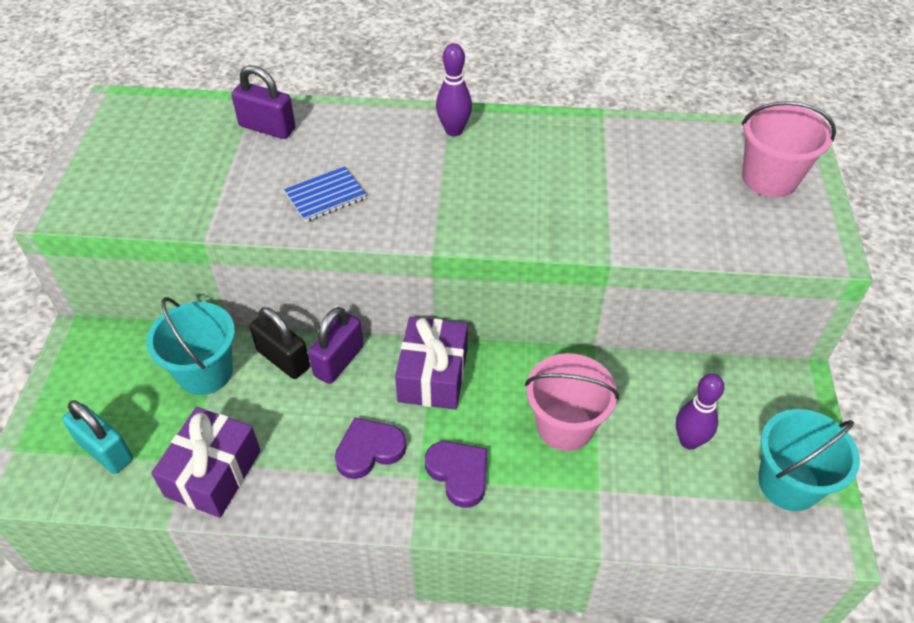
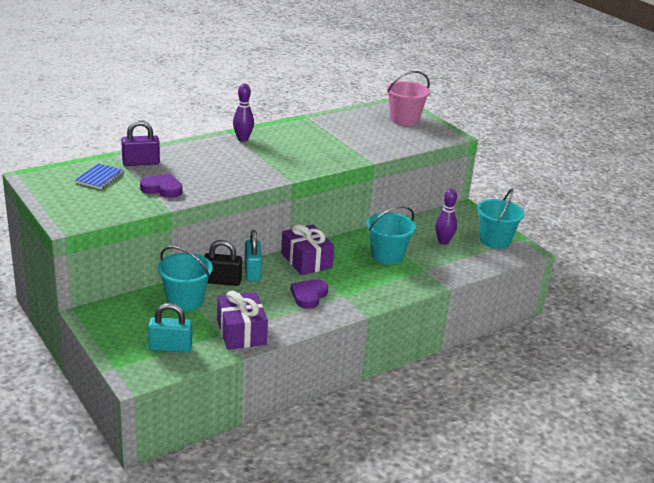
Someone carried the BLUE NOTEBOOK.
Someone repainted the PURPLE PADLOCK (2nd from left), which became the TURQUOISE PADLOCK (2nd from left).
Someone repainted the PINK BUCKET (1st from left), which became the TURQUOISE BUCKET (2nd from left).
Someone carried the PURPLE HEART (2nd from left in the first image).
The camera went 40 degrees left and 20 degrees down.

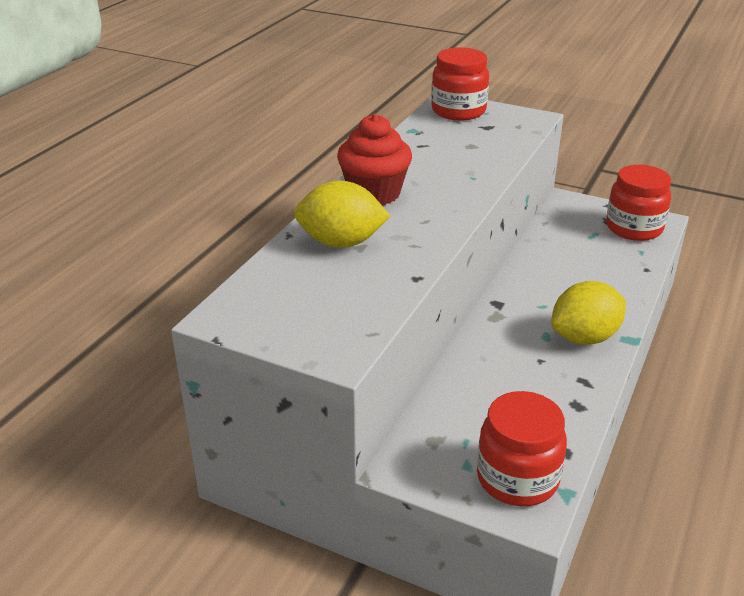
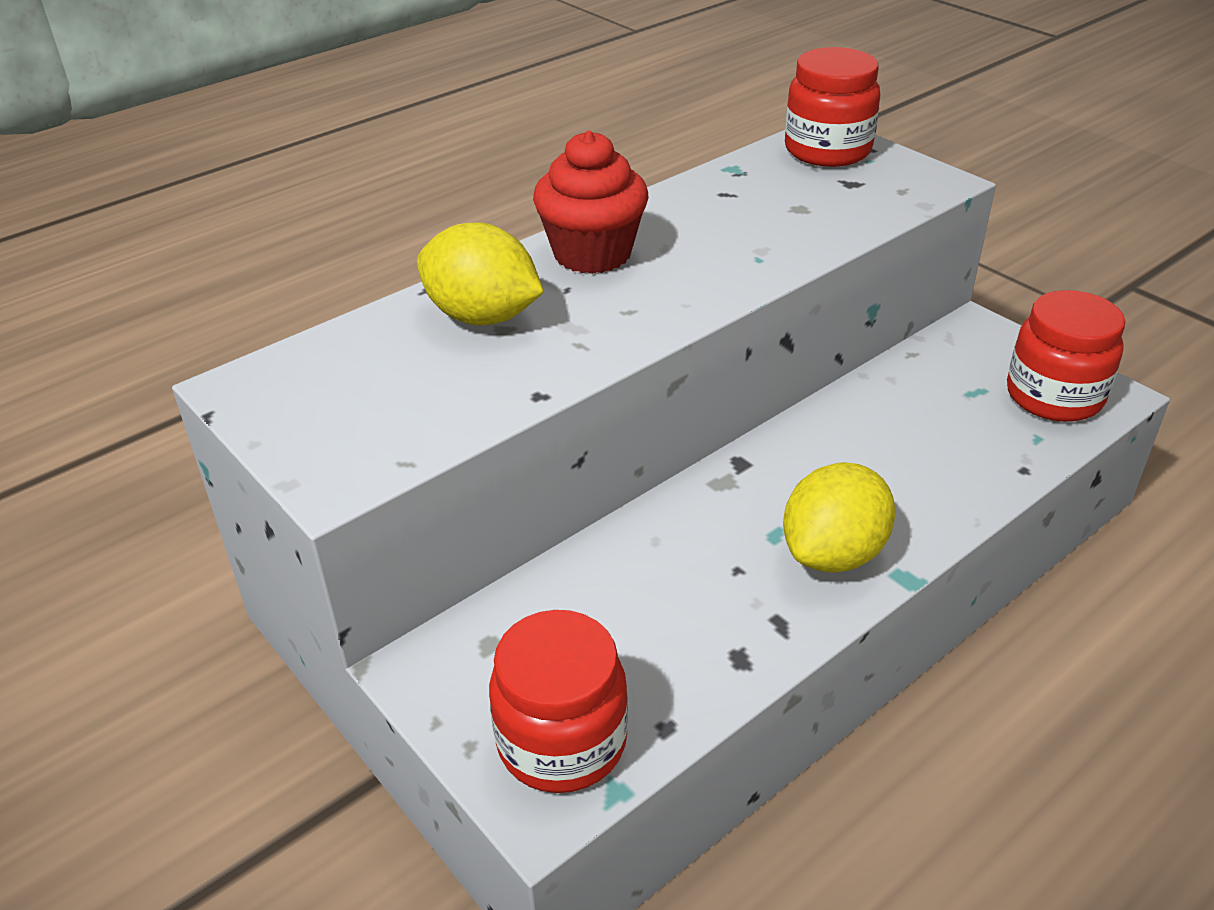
Someone rotated the YELLOW LEMON (2nd from left) by 45 degrees counterclockwise.
The camera went 25 degrees right and 5 degrees up.

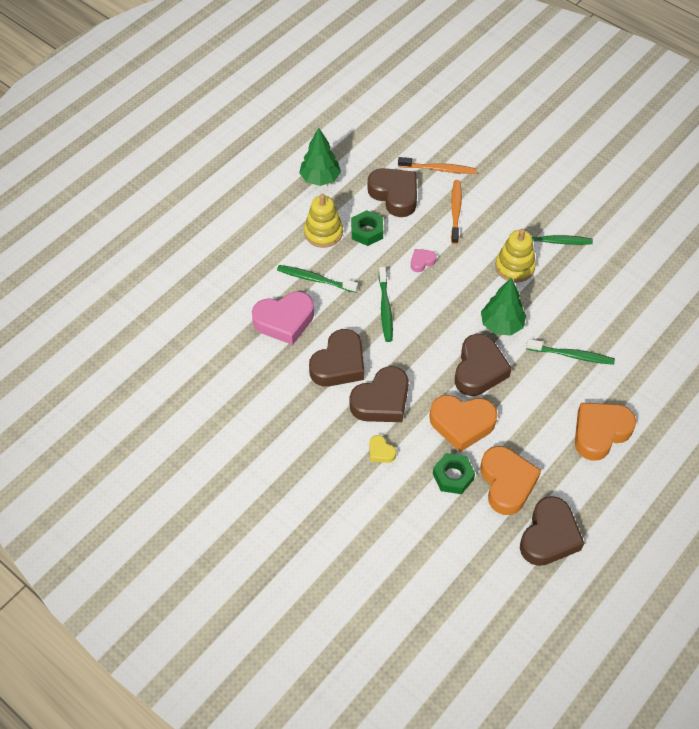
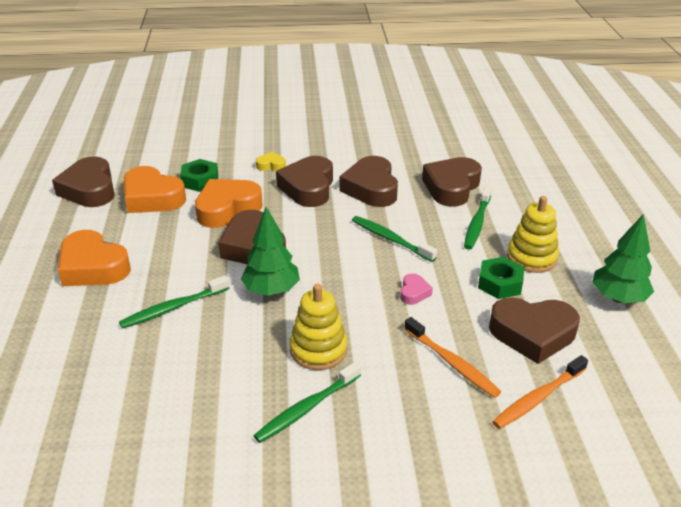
Someone rotated the GREEN TOOTHBRUSH (1st from left in the first image) by 135 degrees clockwise.
Someone repainted the PINK HEART (1st from left), which became the BROWN HEART (5th from left).
Someone rotated the ORANGE HEART (3rd from left in the first image) by 120 degrees clockwise.
The camera went 135 degrees right and 20 degrees down.

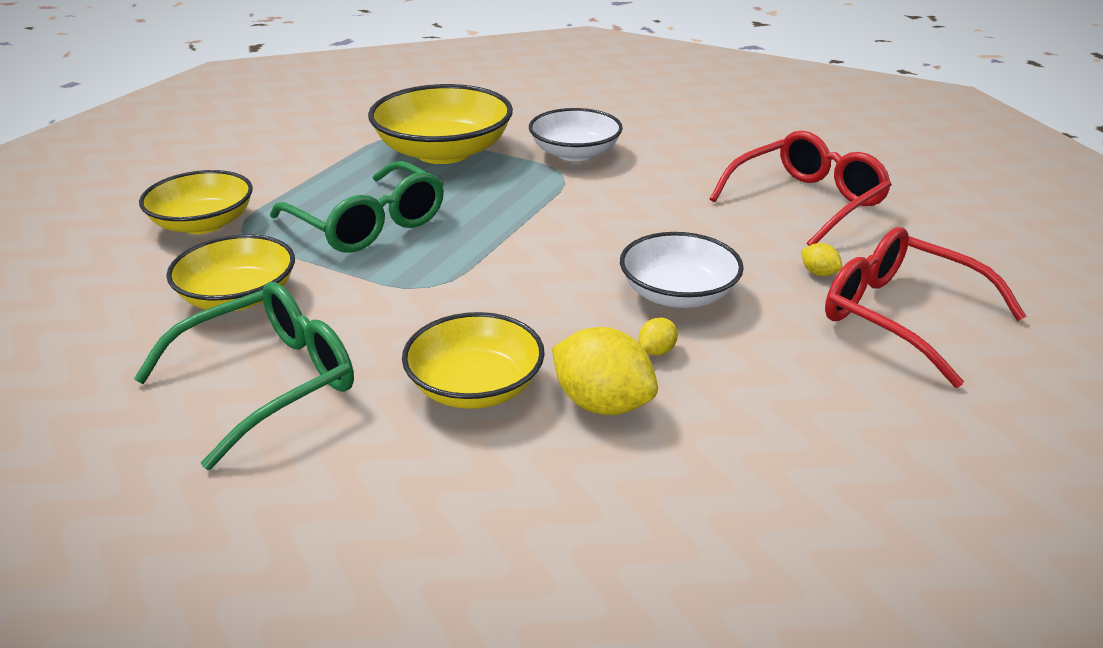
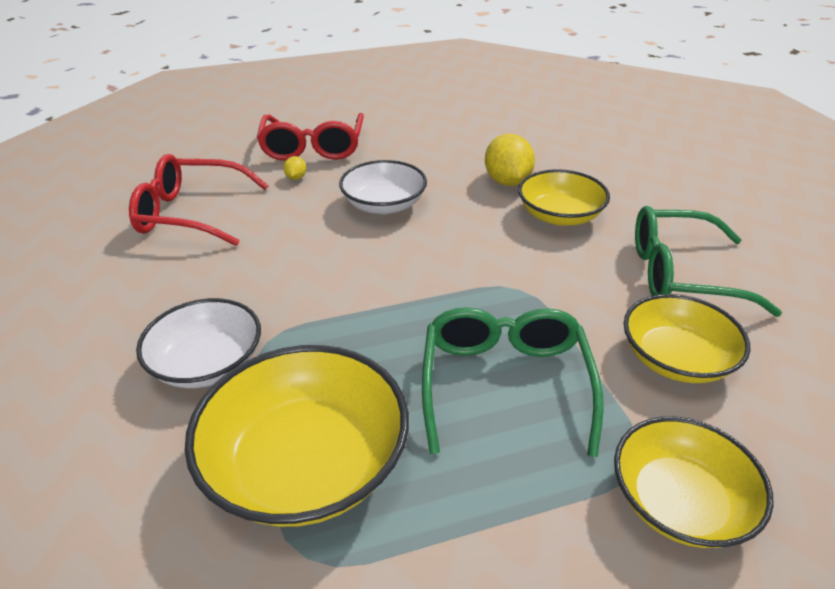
Someone took away the YELLOW LEMON (2nd from left).
The camera went 135 degrees left and 5 degrees up.

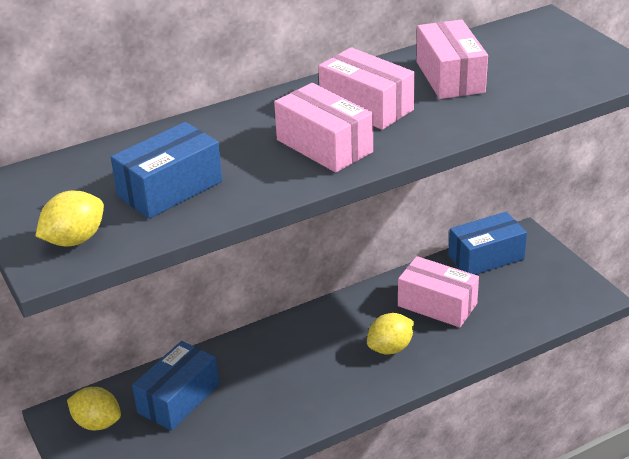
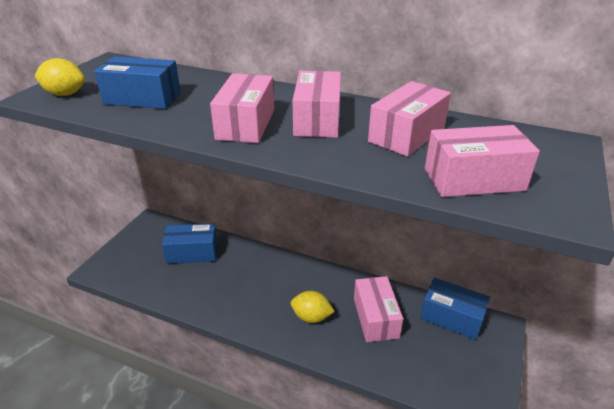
Someone took away the YELLOW LEMON (2nd from left).
Someone put down the PINK BOX (5th from left).
The camera went 50 degrees right and 0 degrees up.

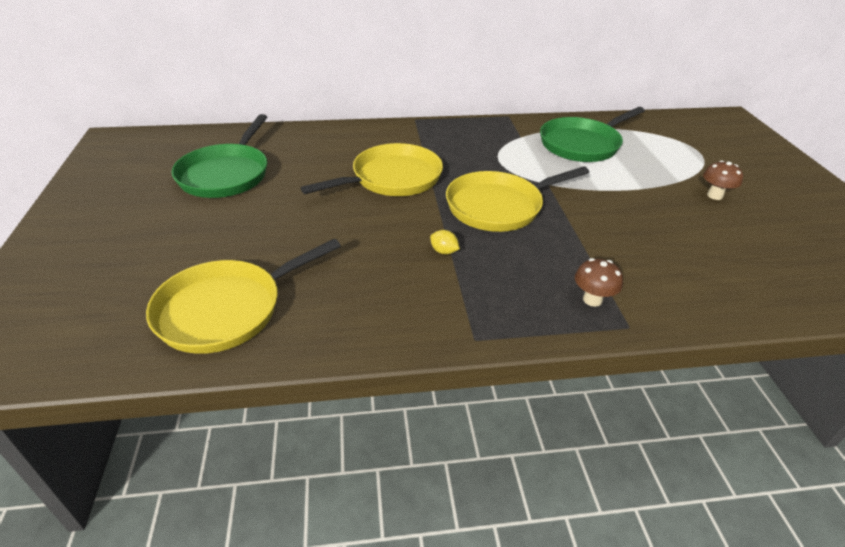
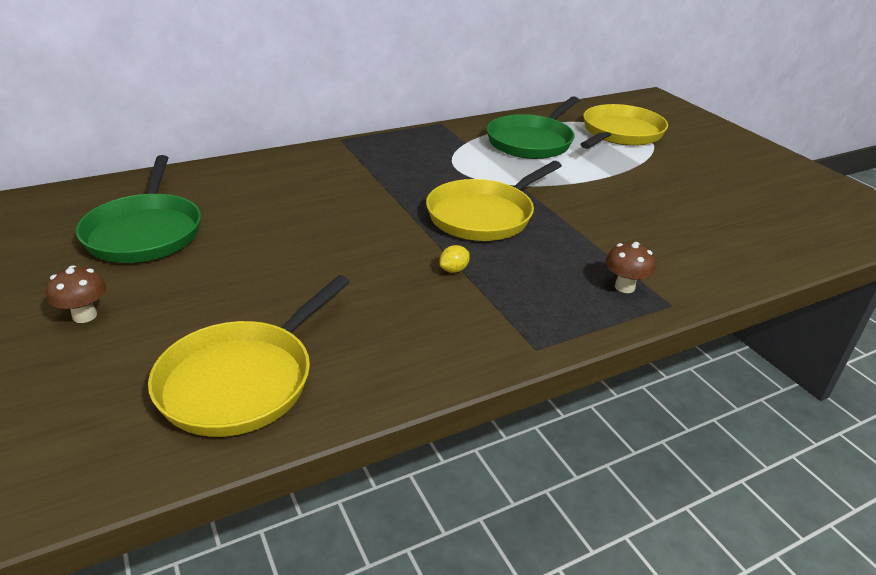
Someone carried the YELLOW PAN (2nd from left in the first image).
Someone carried the BROWN MUSHROOM (2nd from left in the first image).
Someone rotated the YELLOW LEMON by 60 degrees counterclockwise.
The camera went 20 degrees left and 5 degrees down.

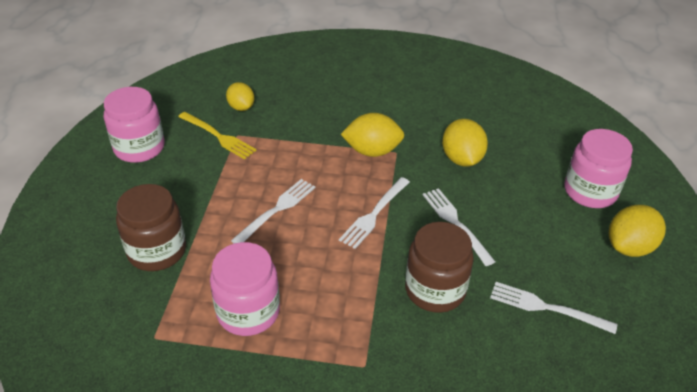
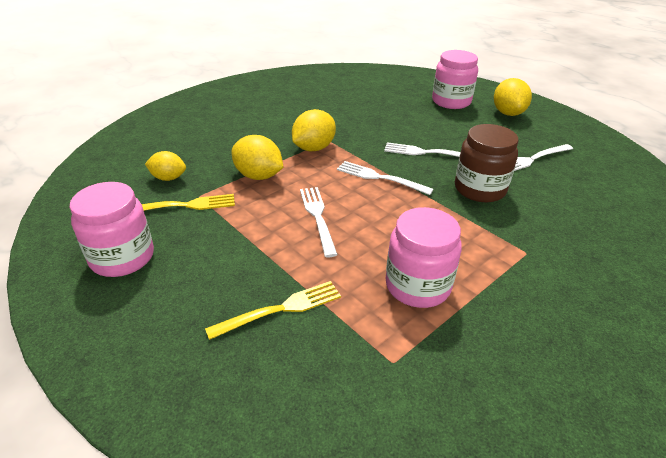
Someone carried the YELLOW LEMON (3rd from left in the first image).
Someone rotated the WHITE FORK (2nd from left) by 135 degrees clockwise.
Someone swapped the BROWN JAR (1st from left) for the YELLOW FORK (2nd from left).
The camera went 50 degrees left and 5 degrees down.

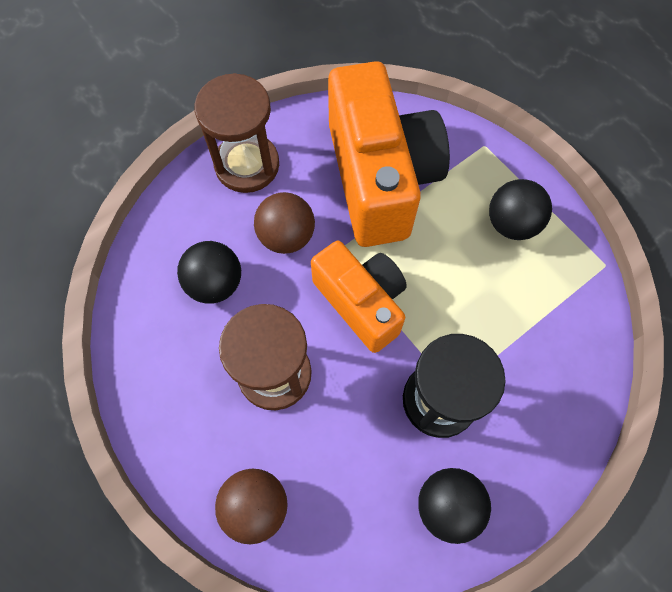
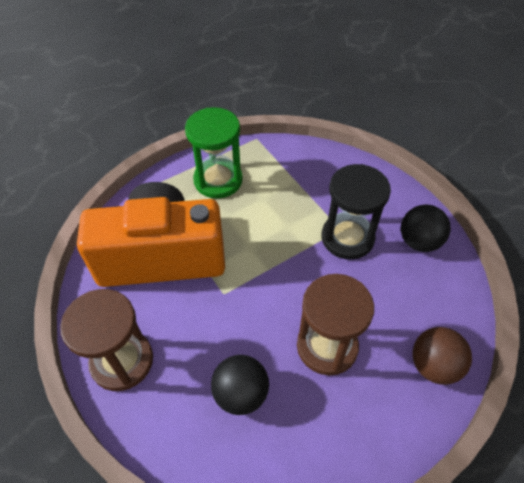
Someone swapped the BLACK BALL (3rd from left) for the GREEN HOURGLASS.
Someone took away the BROWN BALL (2nd from left).
Someone took away the ORANGE CAMERA (1st from left).
The camera went 85 degrees left and 15 degrees down.

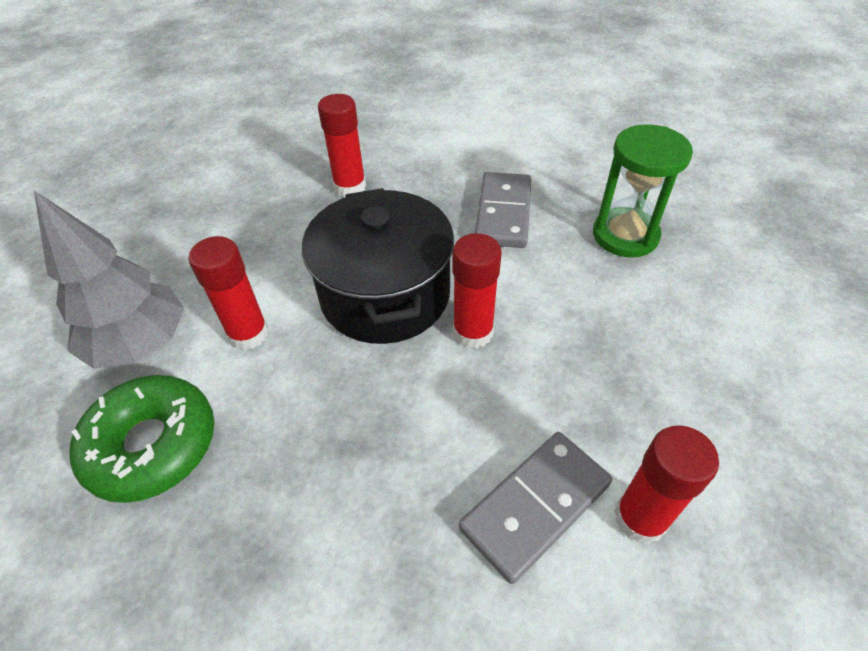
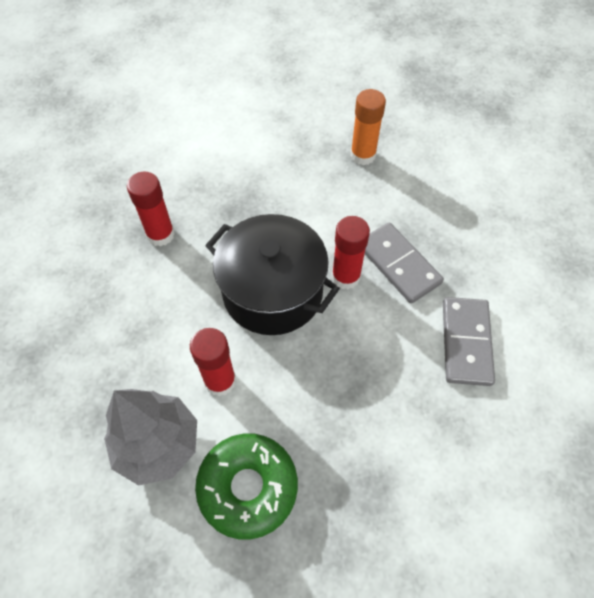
Someone swapped the GREEN HOURGLASS for the ORANGE GLUE STICK.
Someone carried the GREY DOMINO (1st from left).
Someone took away the RED GLUE STICK (4th from left).
The camera went 45 degrees left and 10 degrees up.

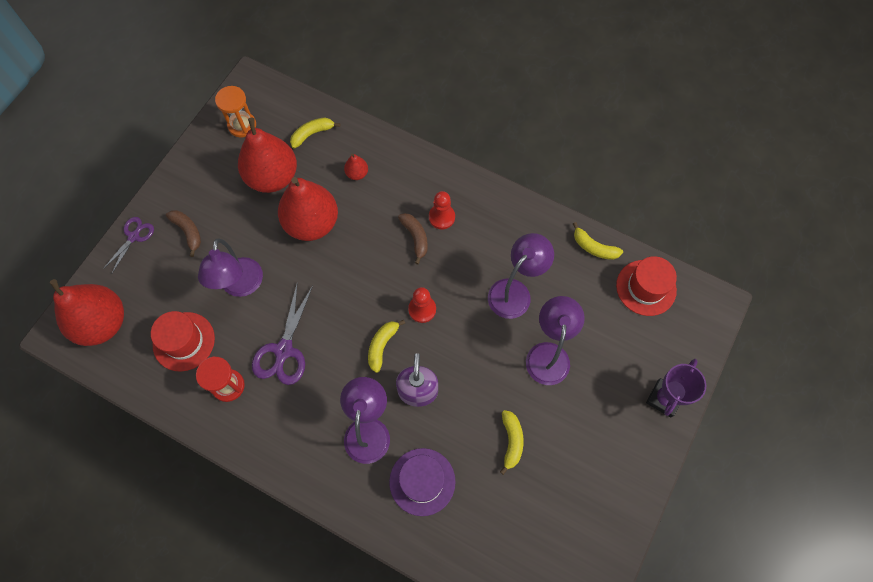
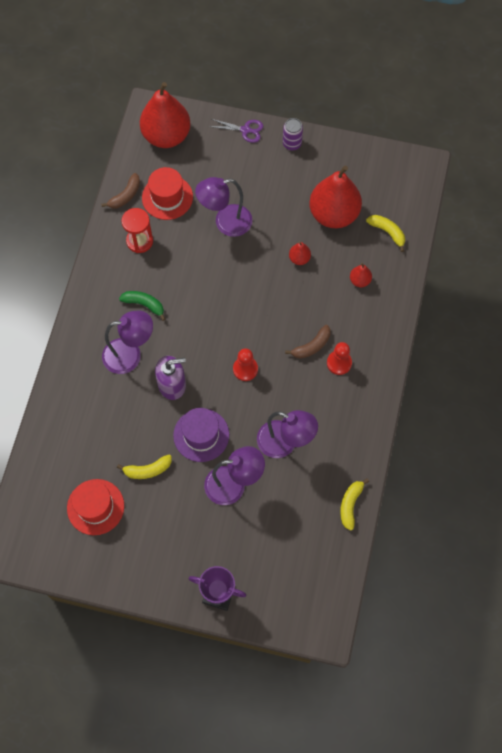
Someone took away the ORANGE HOURGLASS.
Someone scaled the RED PEAR (3rd from left in the first image) by 0.42.
Someone carried the BROWN BANANA (1st from left).
Someone carried the RED HAT (2nd from left in the first image).
Someone took away the PURPLE SCISSORS (2nd from left).
Someone took away the YELLOW BANANA (2nd from left).
Someone carried the PURPLE HAT.
Someone put down the PURPLE CAN.
Someone put down the GREEN BANANA.
The camera went 75 degrees right and 0 degrees up.

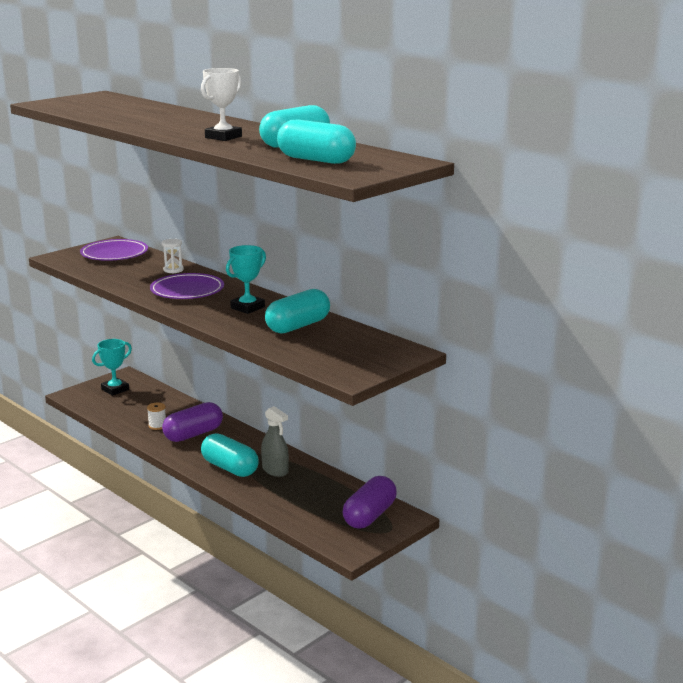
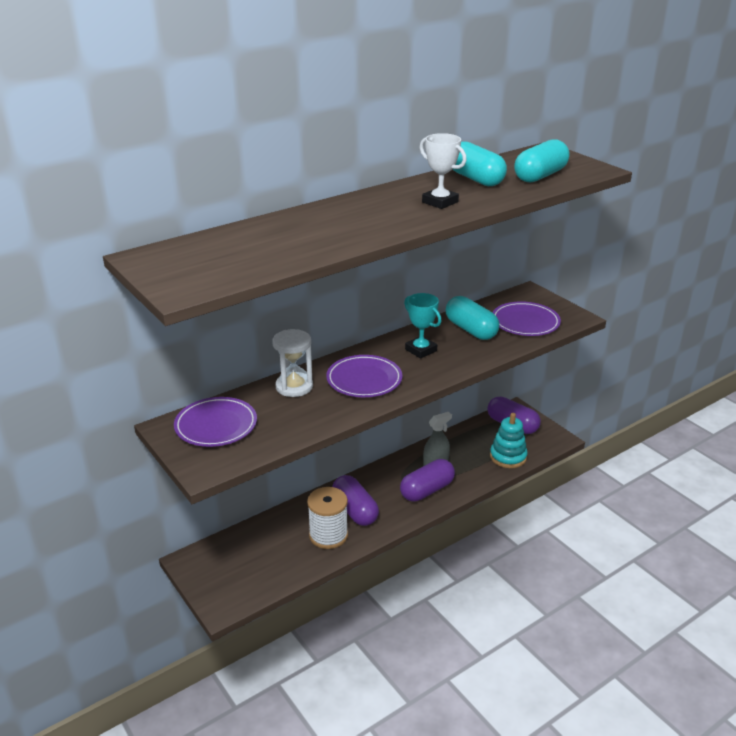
Someone scaled the WHITE HOURGLASS by 1.70.
Someone took away the TURQUOISE TROPHY (1st from left).
Someone scaled the WHITE SPOOL by 2.07.
Someone repainted the TURQUOISE CAPSULE (1st from left), which became the PURPLE CAPSULE (2nd from left).
Someone put down the PURPLE PLATE (3rd from left).
Someone put down the TURQUOISE STACKING TOY.
The camera went 80 degrees left and 10 degrees up.

